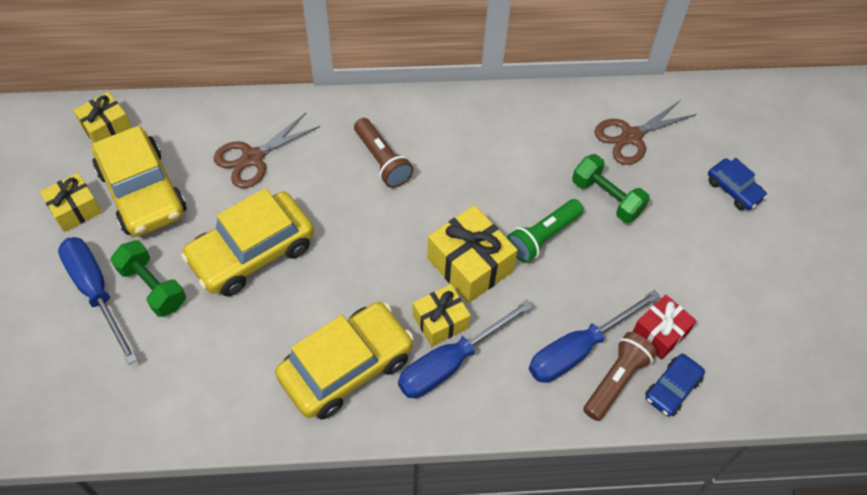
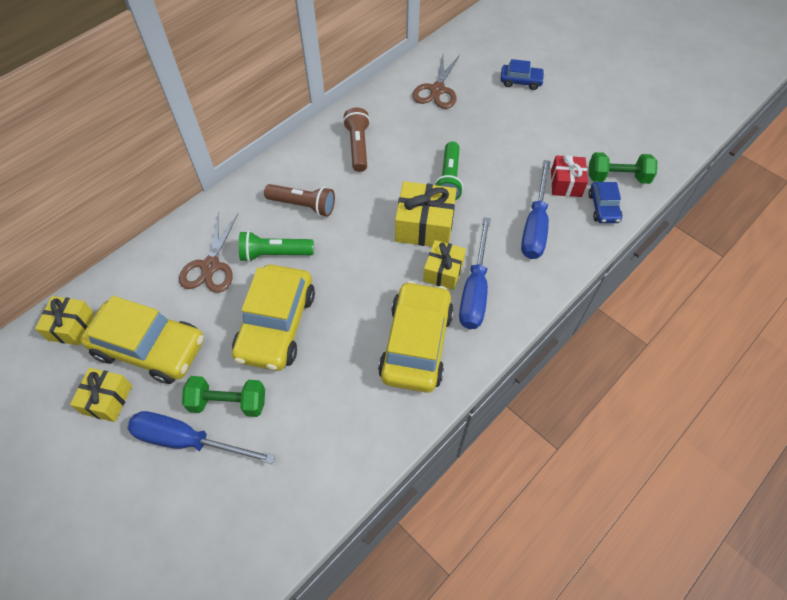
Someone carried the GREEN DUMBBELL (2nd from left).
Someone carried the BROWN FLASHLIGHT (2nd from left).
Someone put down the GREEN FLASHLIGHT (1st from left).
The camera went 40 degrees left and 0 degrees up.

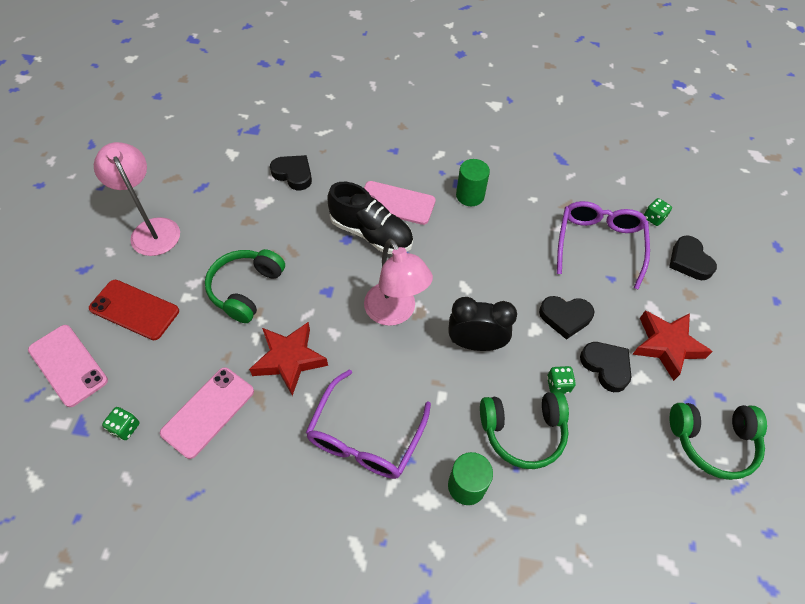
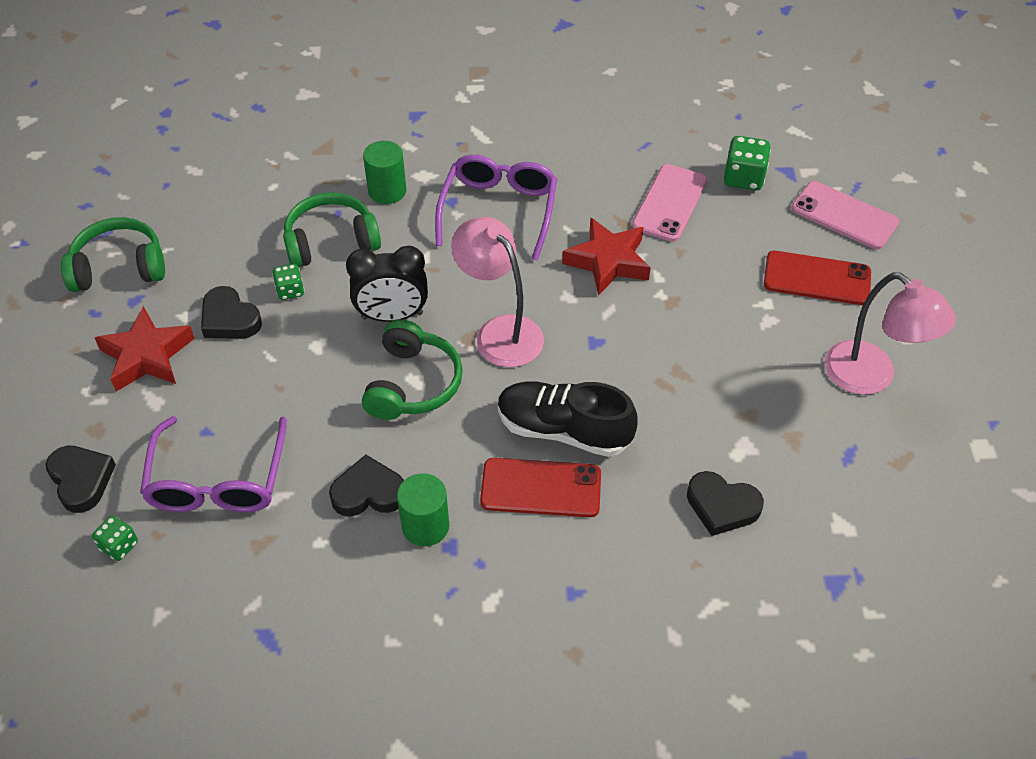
Someone repainted the PINK PHONE (3rd from left), which became the RED PHONE (1st from left).
Someone carried the GREEN HEADPHONES (1st from left in the first image).
Someone carried the BLACK HEART (2nd from left in the first image).
Someone scaled the GREEN DICE (1st from left in the first image) by 1.62.
The camera went 170 degrees right and 5 degrees down.

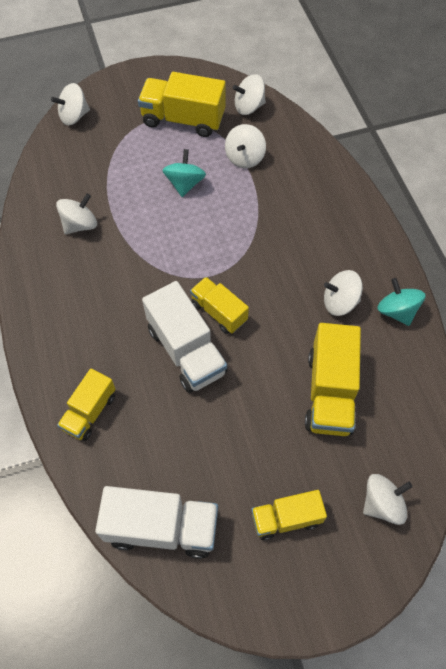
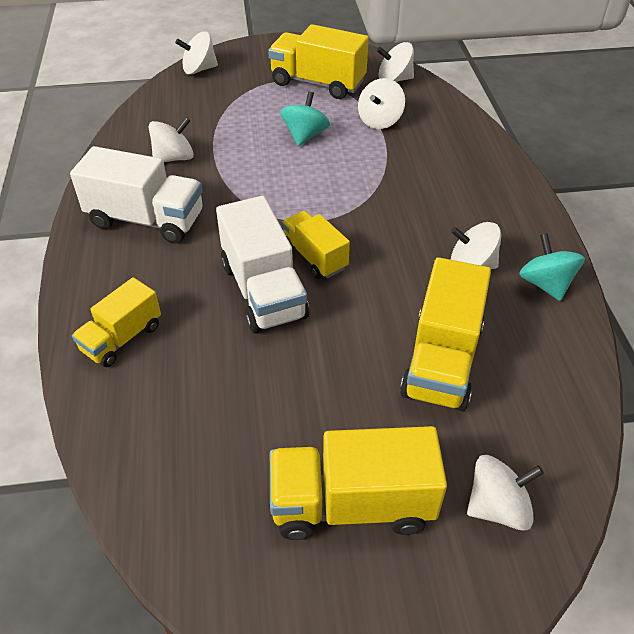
Someone carried the WHITE TRUCK (1st from left).
Someone scaled the YELLOW TRUCK (4th from left) by 1.60.
The camera went 10 degrees right and 15 degrees down.

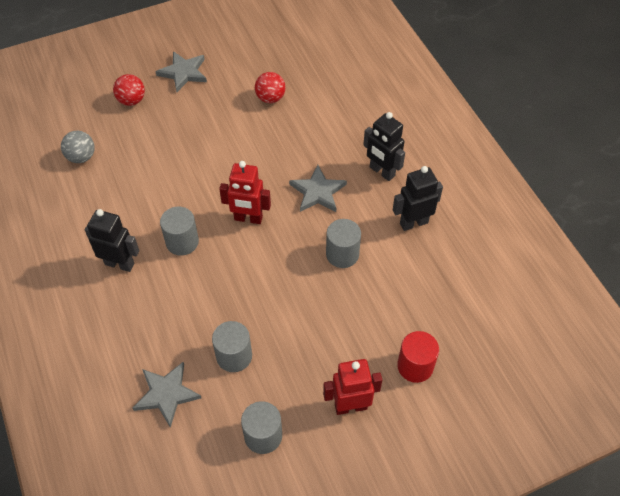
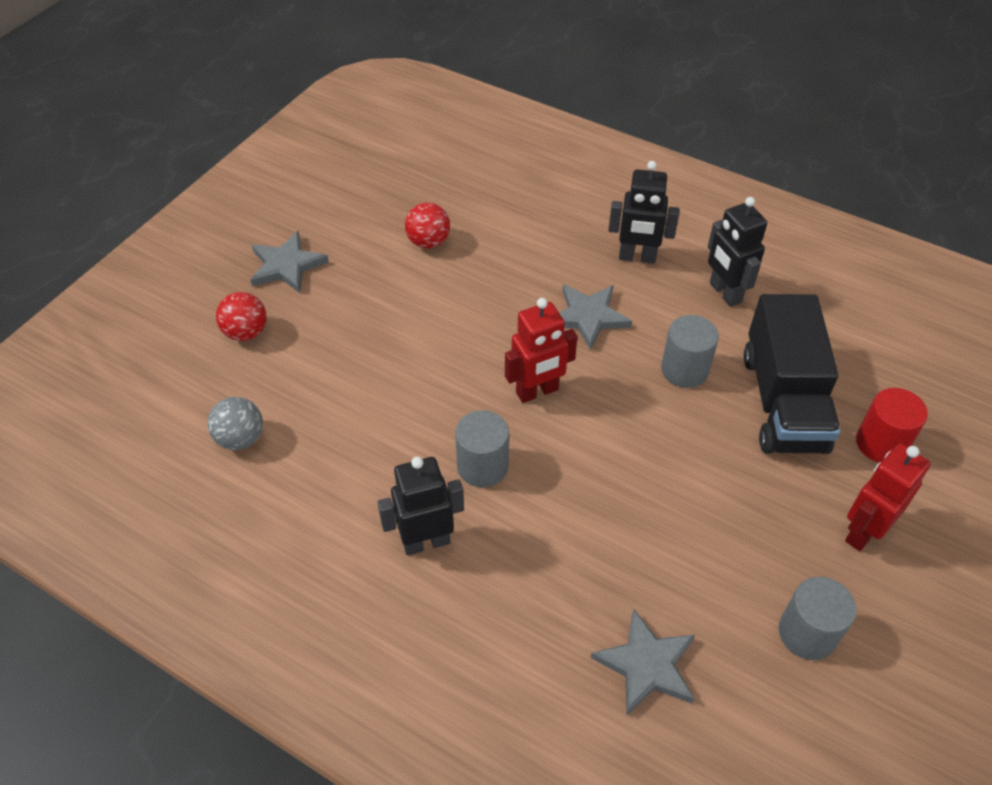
Someone rotated the BLACK ROBOT (3rd from left) by 60 degrees counterclockwise.
Someone took away the GREY CYLINDER (2nd from left).
Someone put down the BLACK TRUCK.
The camera went 35 degrees left and 5 degrees down.

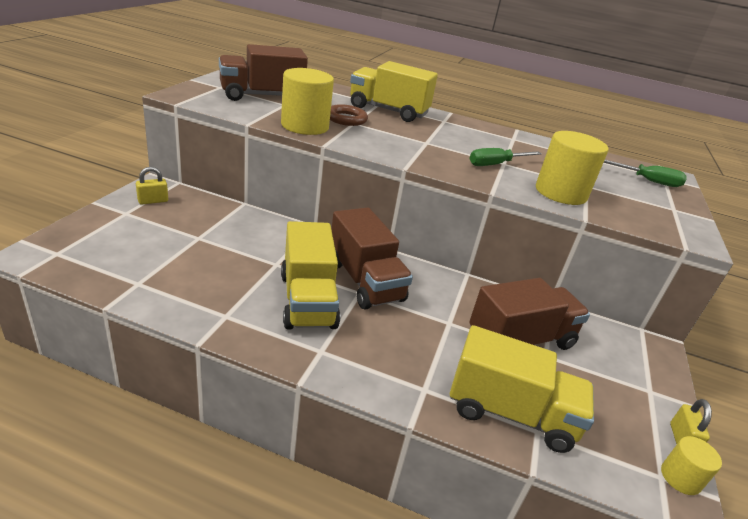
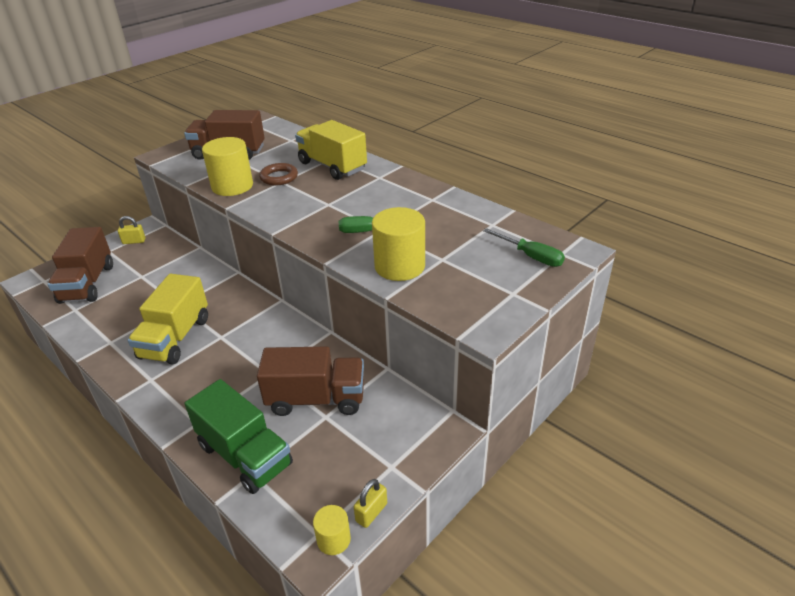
Someone carried the BROWN TRUCK (2nd from left in the first image).
Someone repainted the YELLOW TRUCK (3rd from left), which became the GREEN TRUCK.
The camera went 30 degrees right and 5 degrees up.

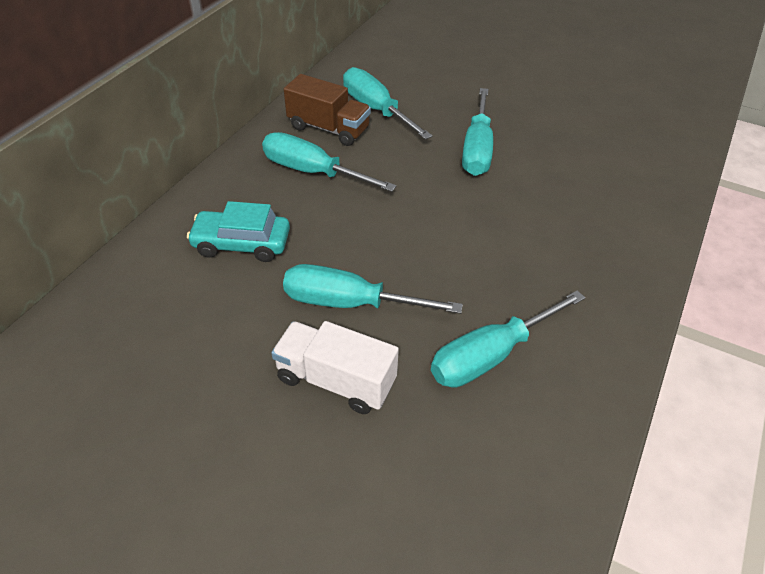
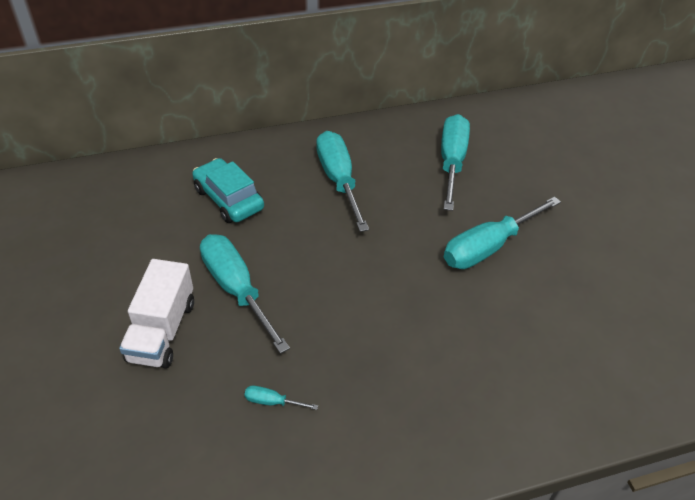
Someone took away the BROWN TRUCK.
Someone scaled the TURQUOISE SCREWDRIVER (5th from left in the first image) by 0.41.
Someone rotated the WHITE TRUCK by 150 degrees counterclockwise.
The camera went 45 degrees right and 0 degrees up.

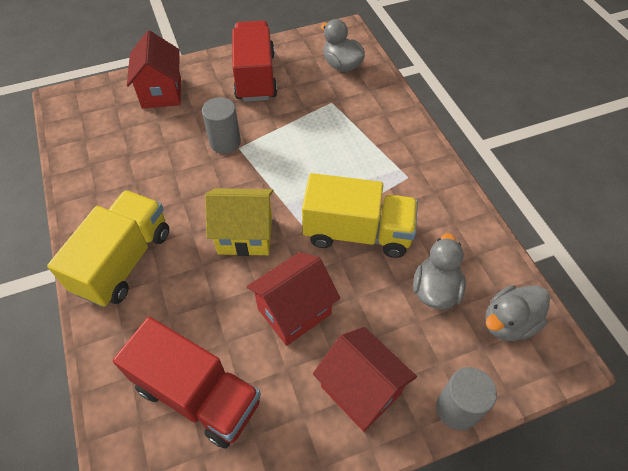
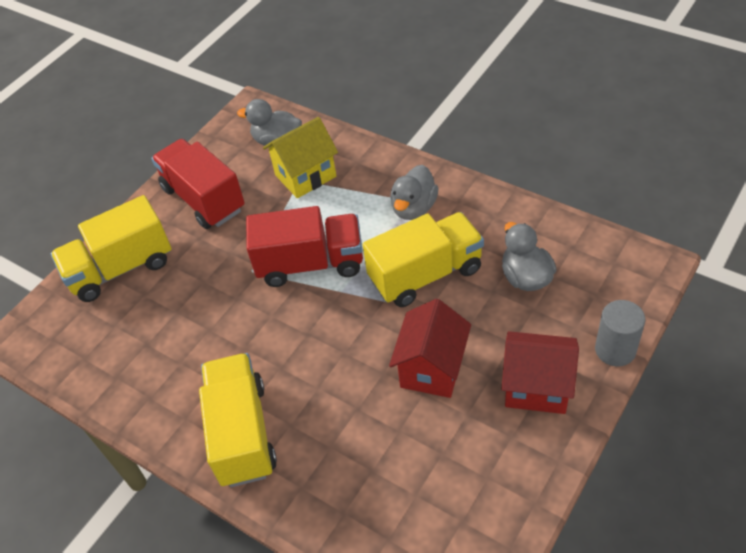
Someone swapped the RED HOUSE (1st from left) for the YELLOW TRUCK (1st from left).
Someone took away the GREY CYLINDER (1st from left).
Someone carried the YELLOW HOUSE.
Someone carried the GREY DUCK (3rd from left in the first image).
Someone carried the RED TRUCK (1st from left in the first image).
The camera went 30 degrees left and 5 degrees down.

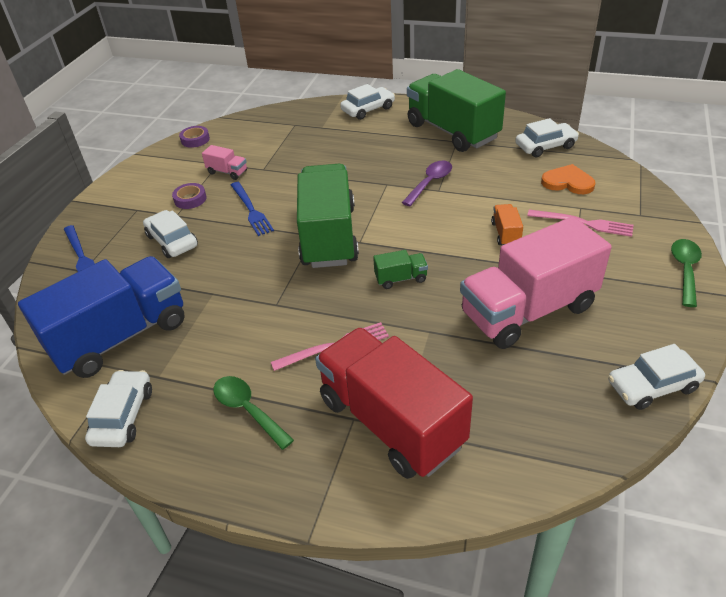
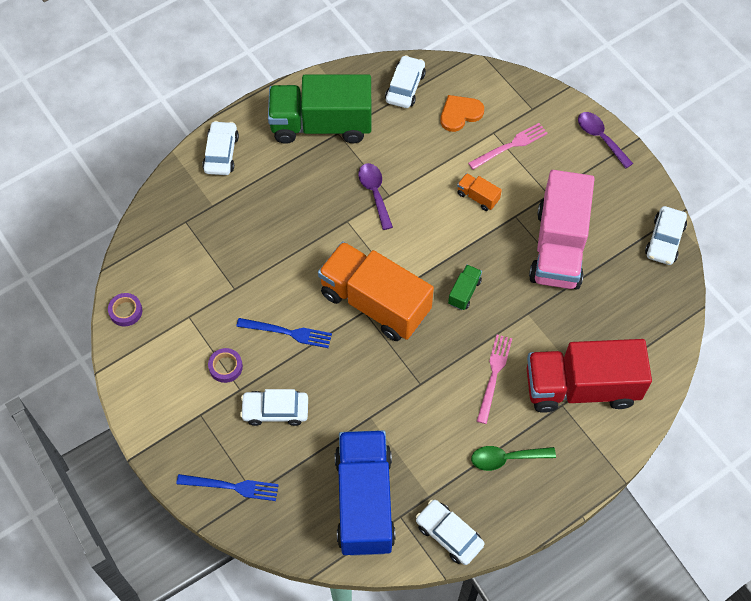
Someone took away the PINK TRUCK (1st from left).
Someone repainted the GREEN TRUCK (1st from left), which became the ORANGE TRUCK (1st from left).
Someone repainted the GREEN SPOON (2nd from left), which became the PURPLE SPOON (2nd from left).
The camera went 55 degrees left and 20 degrees up.

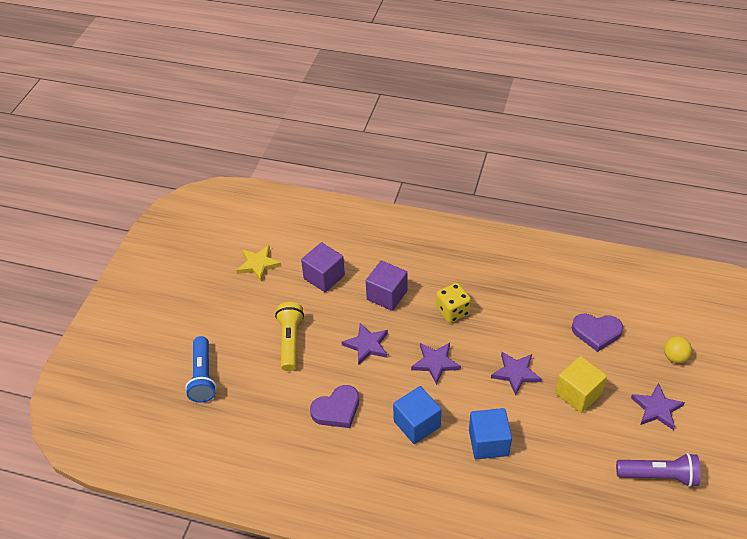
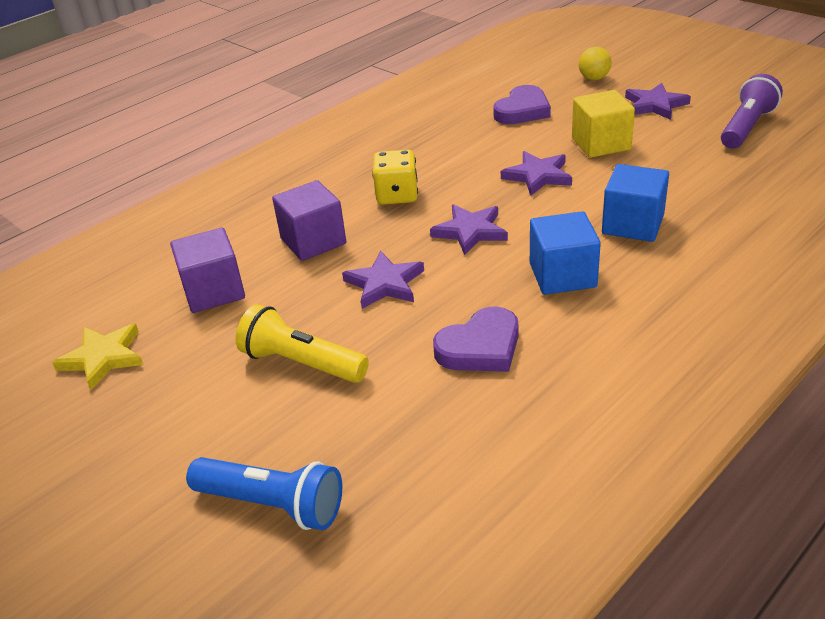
Someone rotated the PURPLE HEART (1st from left) by 60 degrees clockwise.
The camera went 60 degrees left and 10 degrees down.

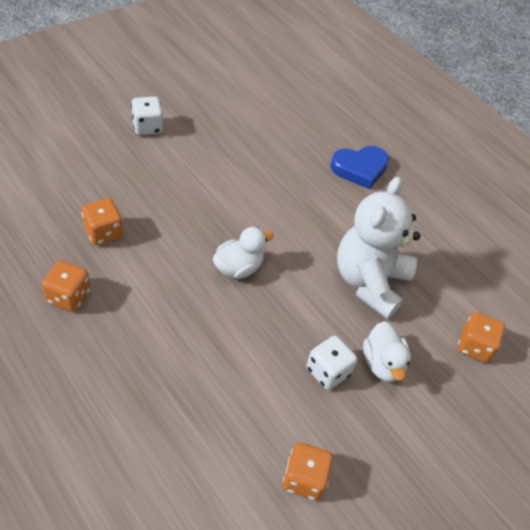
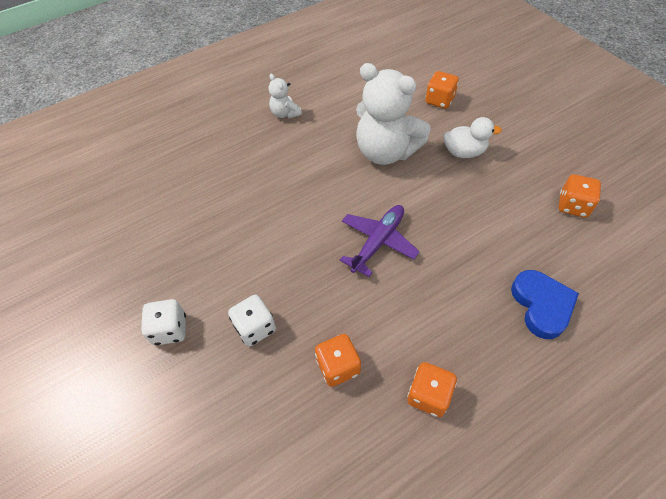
Someone carried the BLUE HEART.
Someone swapped the WHITE DUCK (1st from left) for the PURPLE PLANE.
Someone carried the WHITE DICE (2nd from left).
Someone put down the WHITE TEDDY BEAR (1st from left).
The camera went 75 degrees left and 5 degrees up.

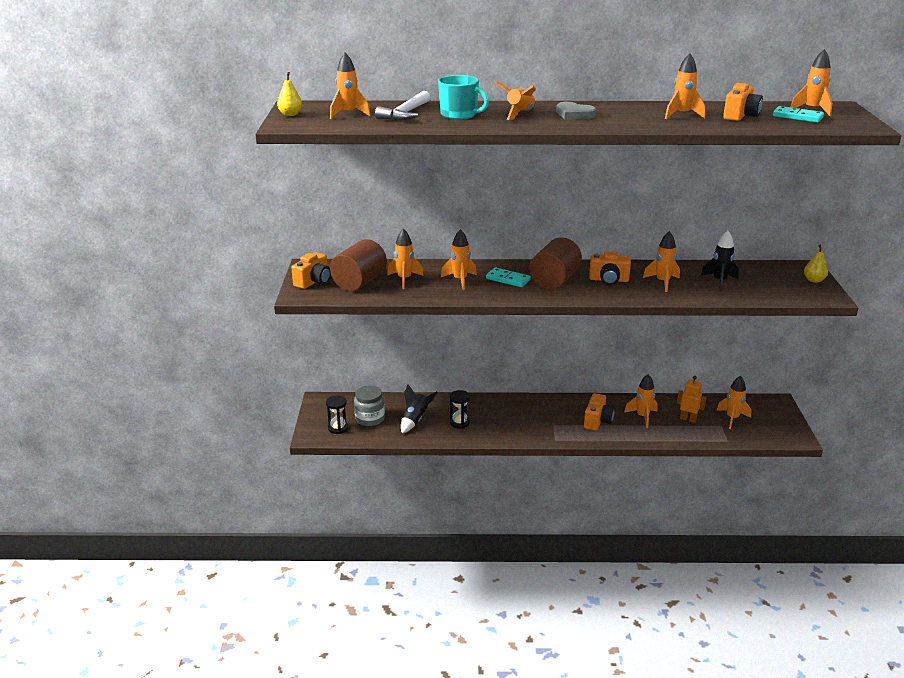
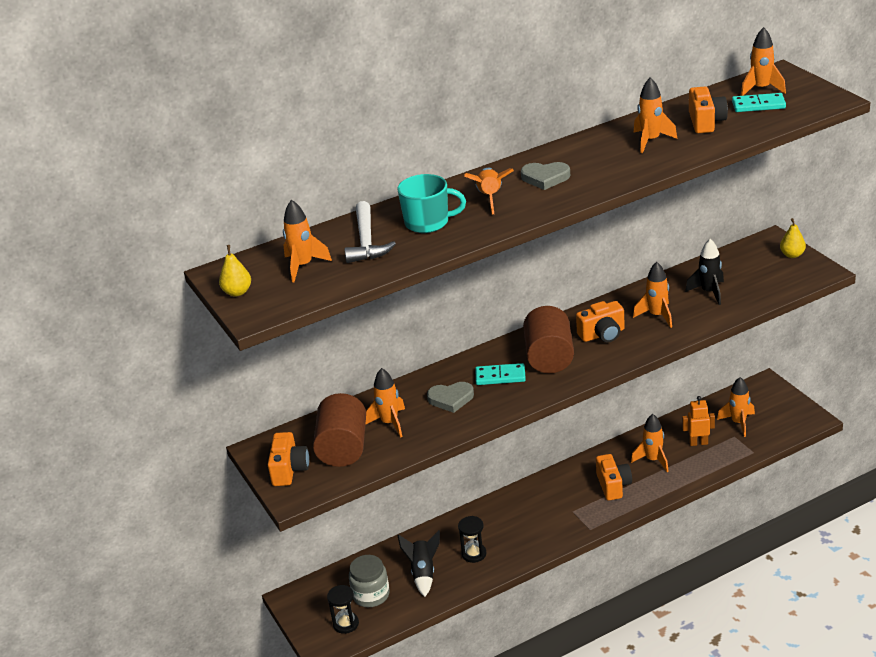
Someone swapped the ORANGE ROCKET (3rd from left) for the GREY HEART (1st from left).
The camera went 25 degrees left and 5 degrees up.

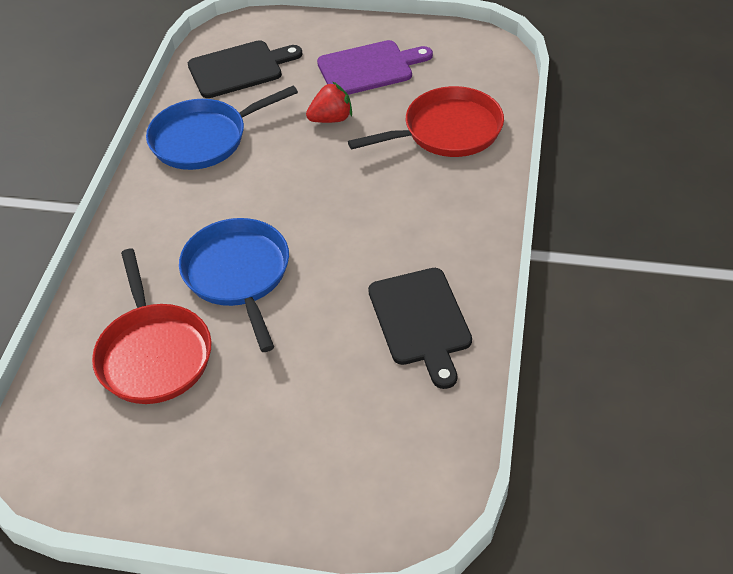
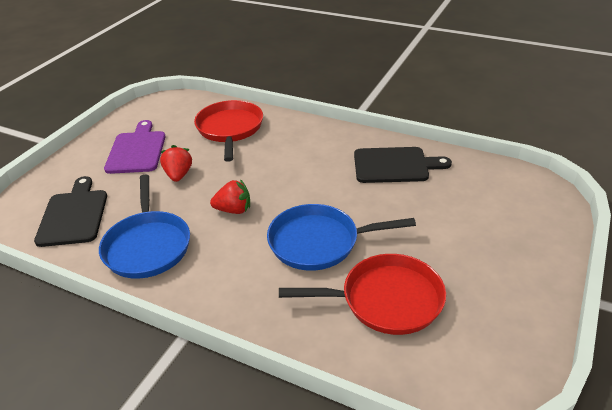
Someone put down the RED STRAWBERRY (2nd from left).
The camera went 75 degrees left and 10 degrees down.

